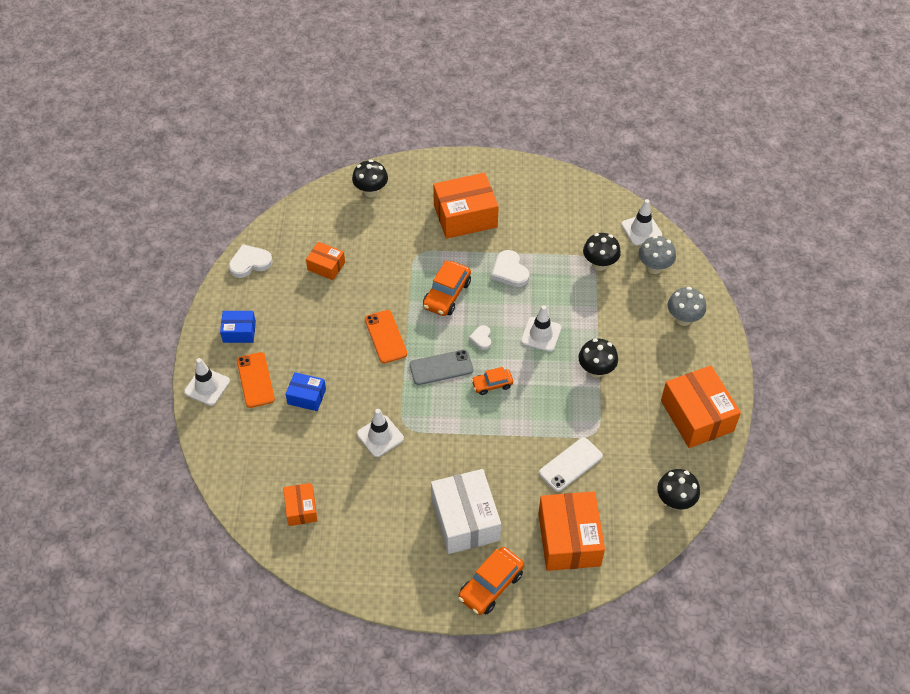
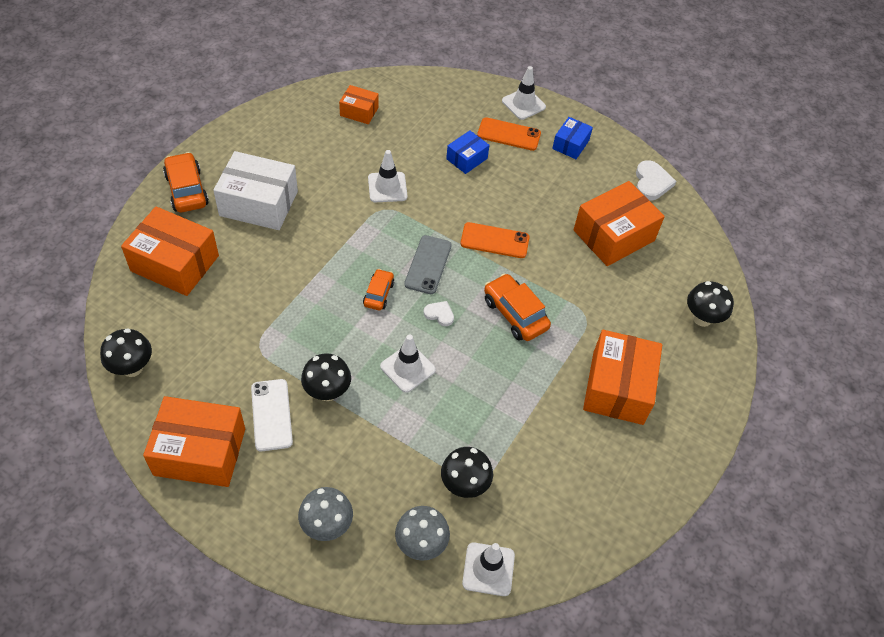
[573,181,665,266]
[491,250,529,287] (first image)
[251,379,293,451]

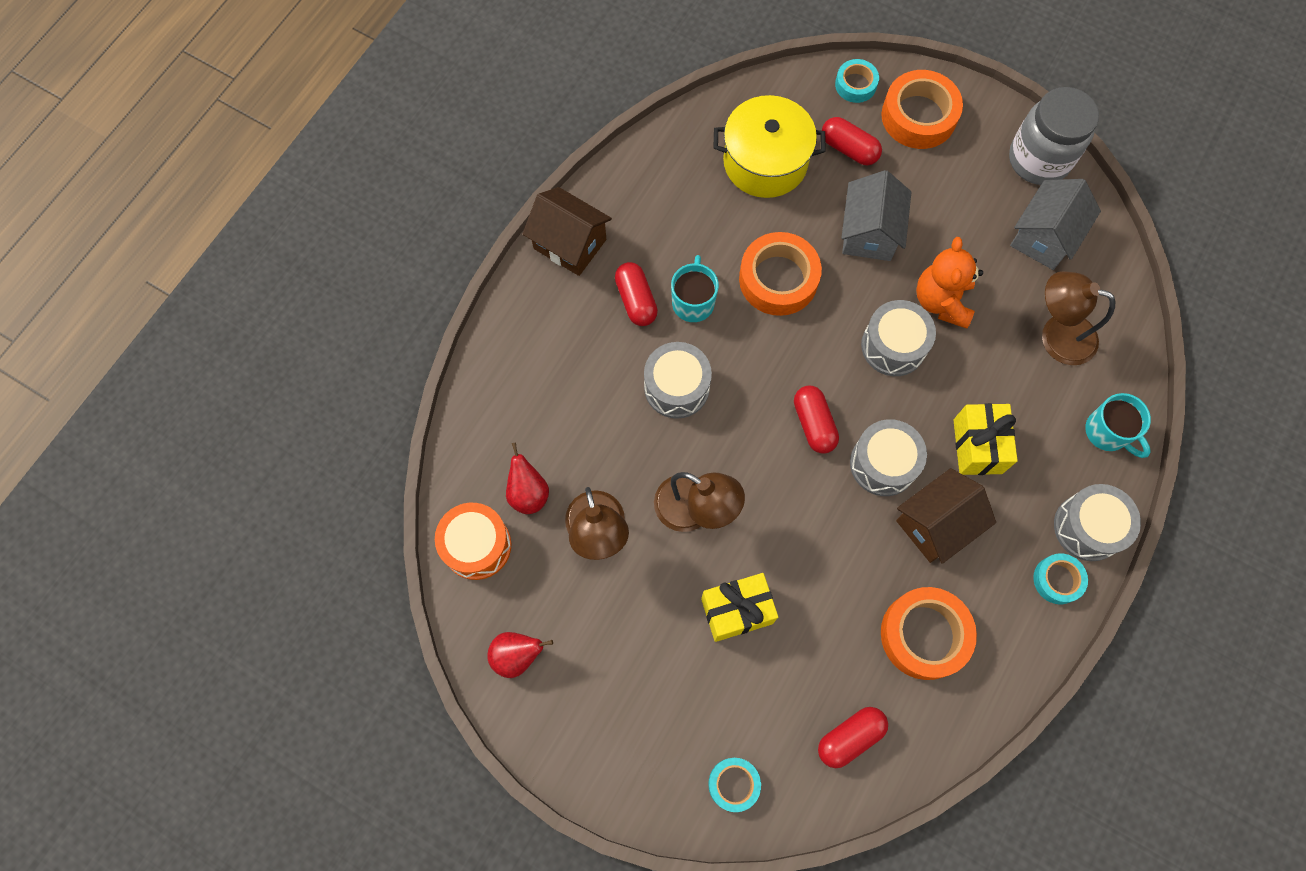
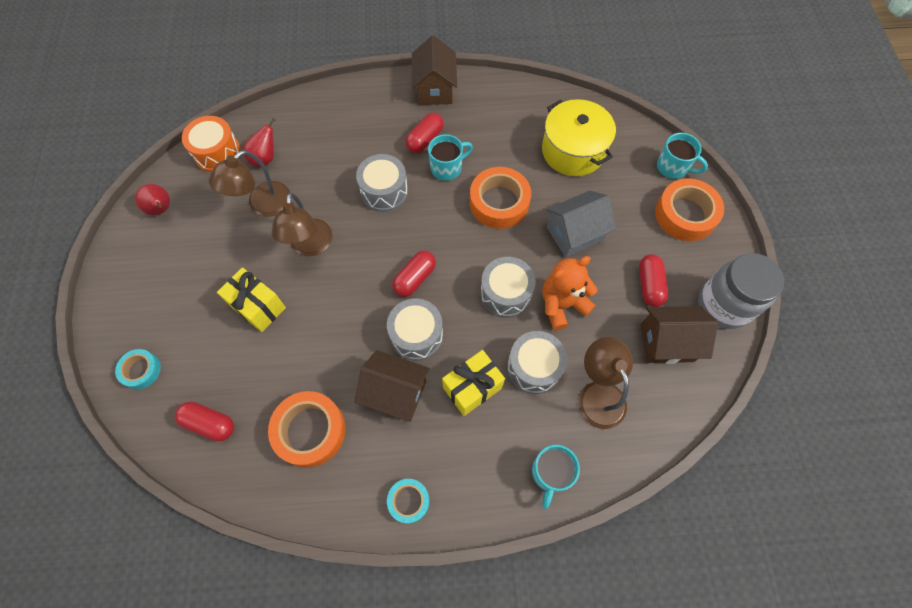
[639,254,668,307]
[657,133,708,179]
[641,306,718,364]
[507,331,567,394]

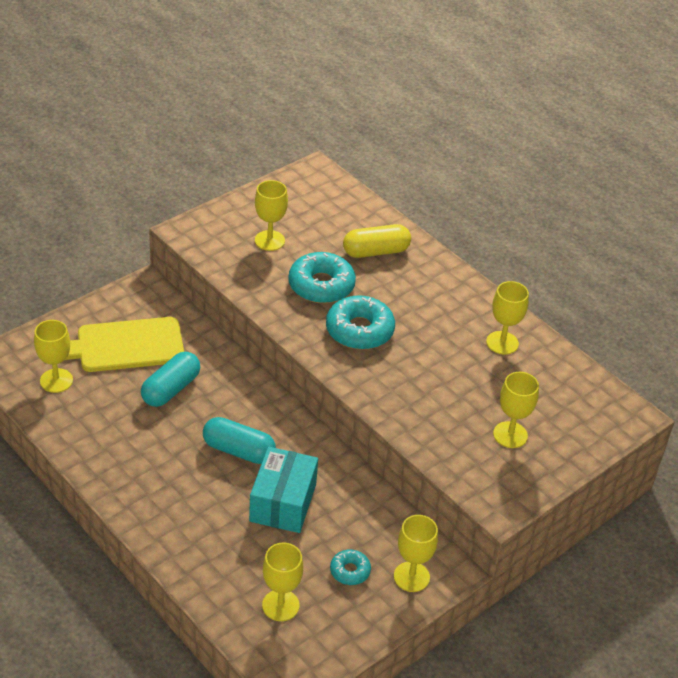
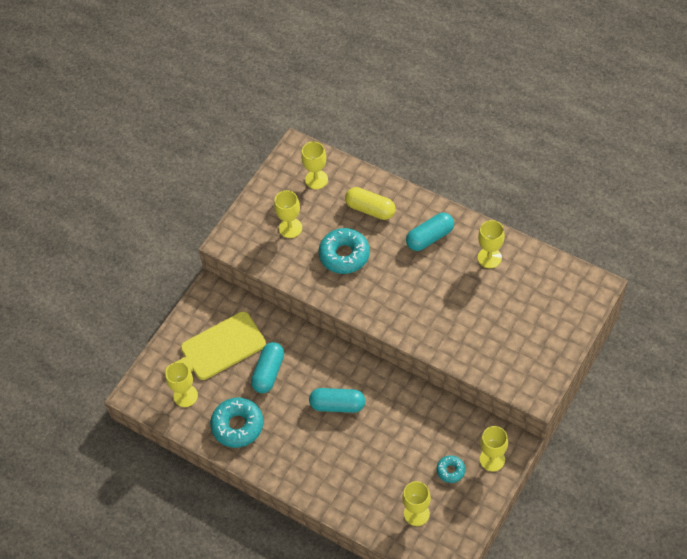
[249,447,318,533] (first image)
[210,397,263,448]
[345,187,395,220]
[301,141,328,189]
[406,213,454,251]

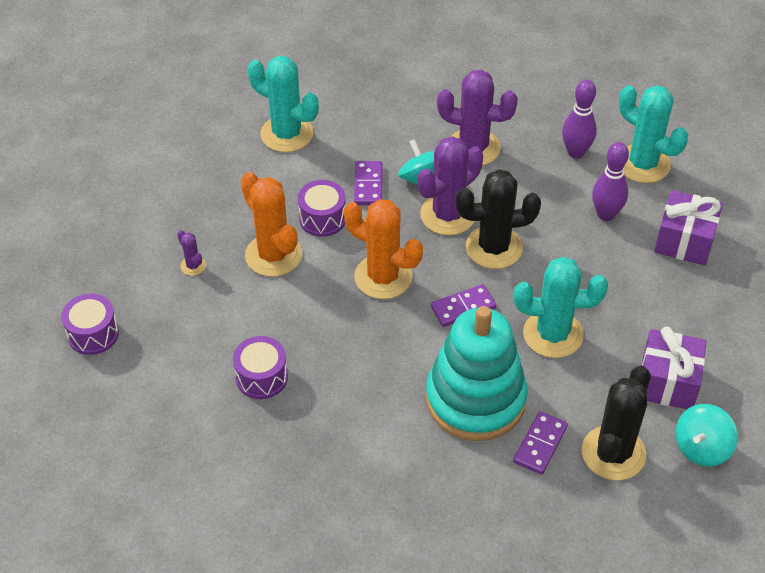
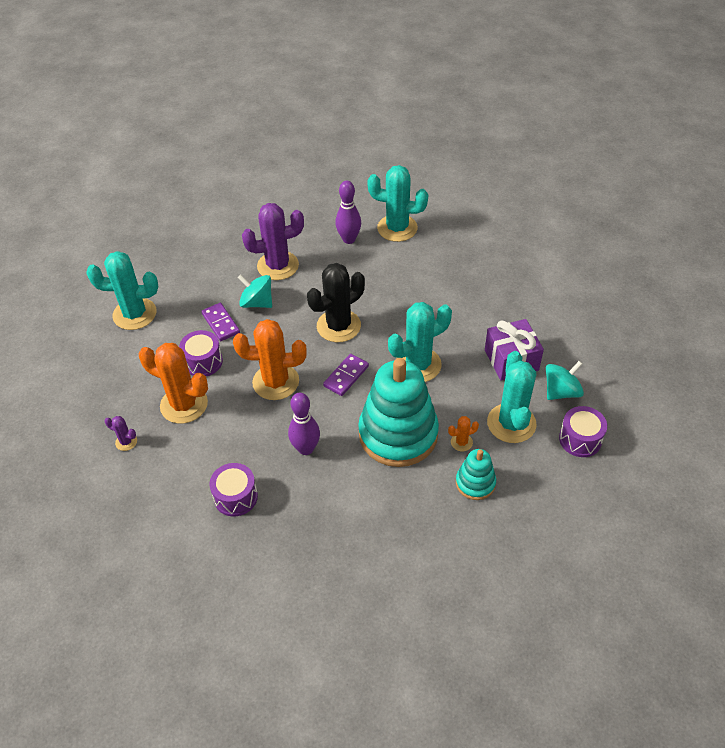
[559,406,607,457]
[417,136,483,235] (first image)
[448,416,479,451]
[487,351,537,443]
[288,393,320,455]
[654,190,723,265] (first image)
[546,361,584,400]
[456,449,496,500]

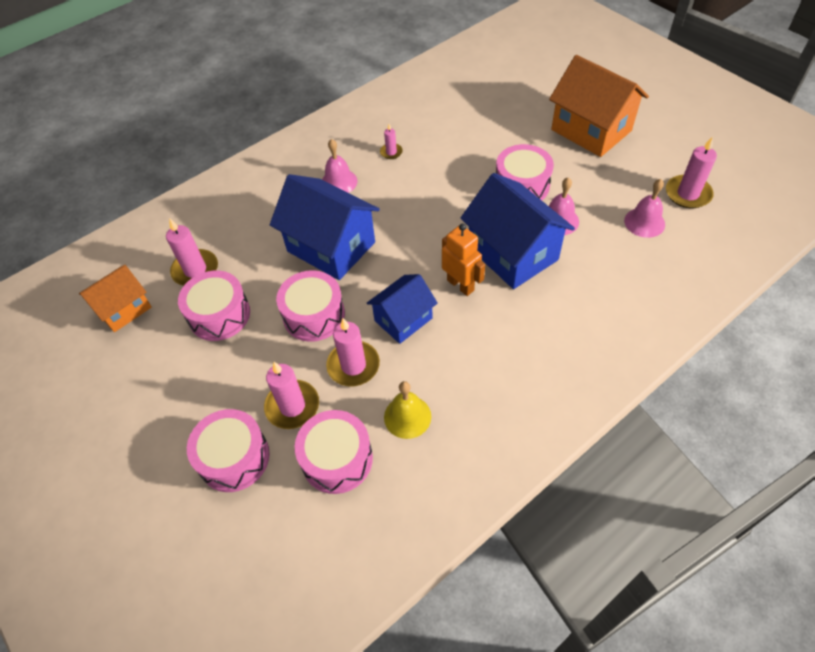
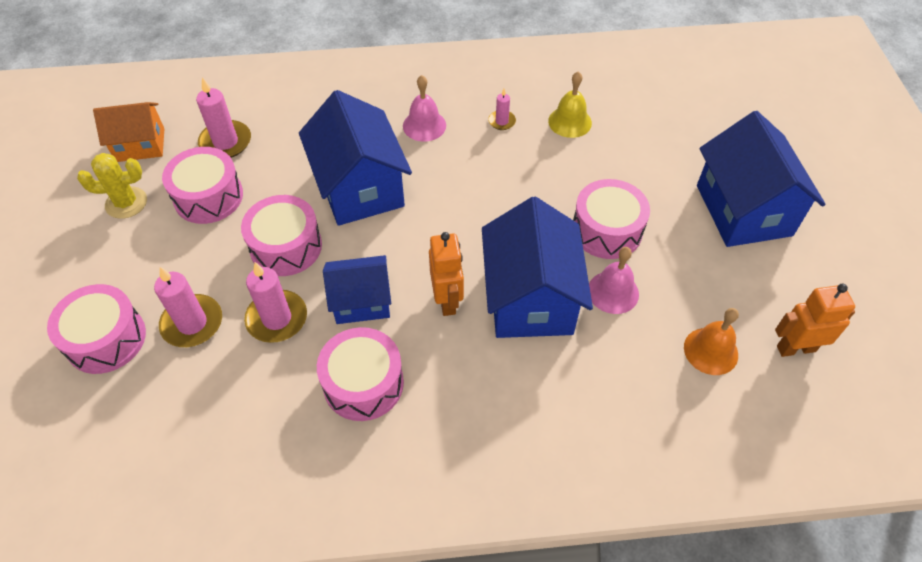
[317,327,404,421]
[548,71,592,138]
[697,111,826,247]
[684,308,739,375]
[775,284,855,357]
[77,153,147,219]

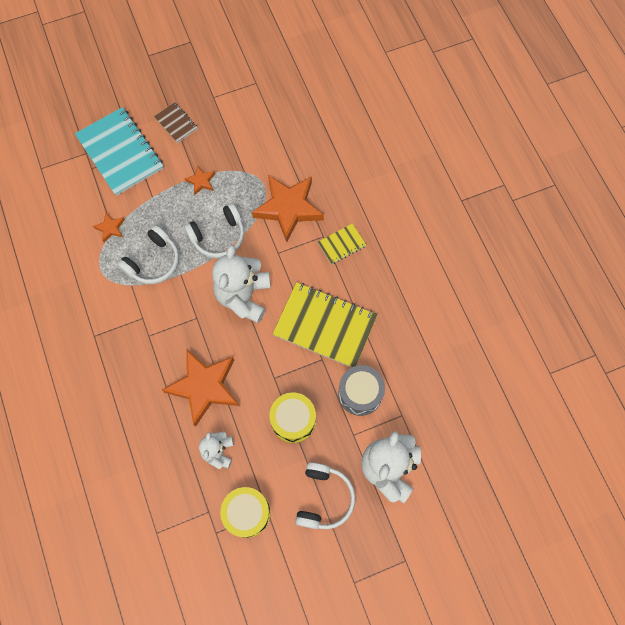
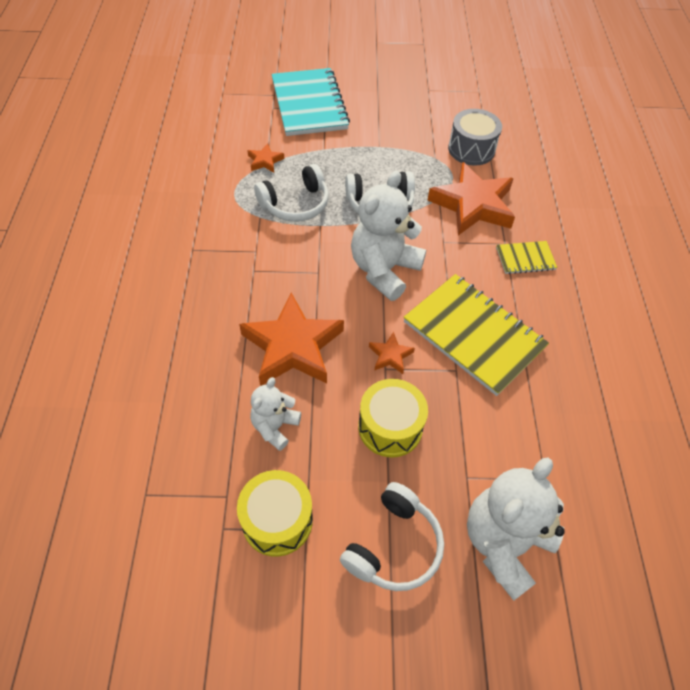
[154,102,198,143] (first image)
[369,332,415,374]
[448,109,502,165]

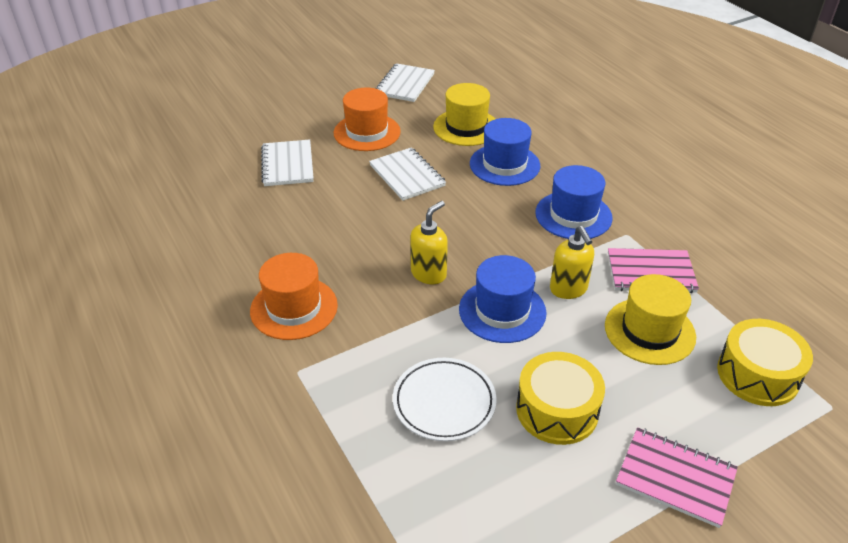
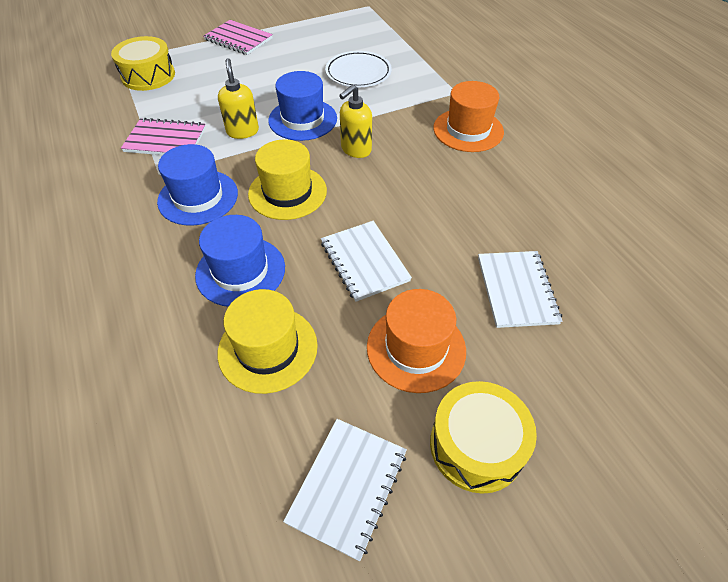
[430,381,537,494]
[248,140,327,220]

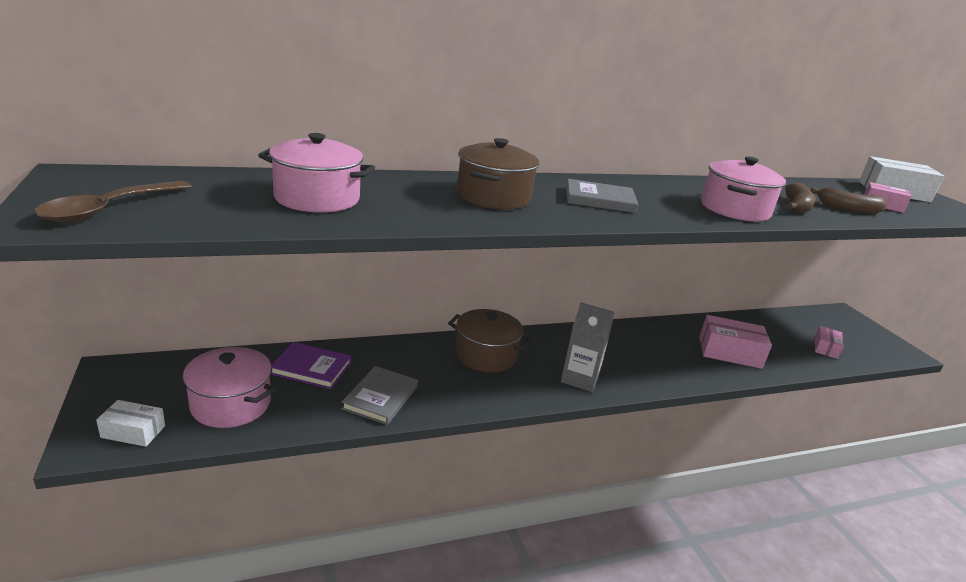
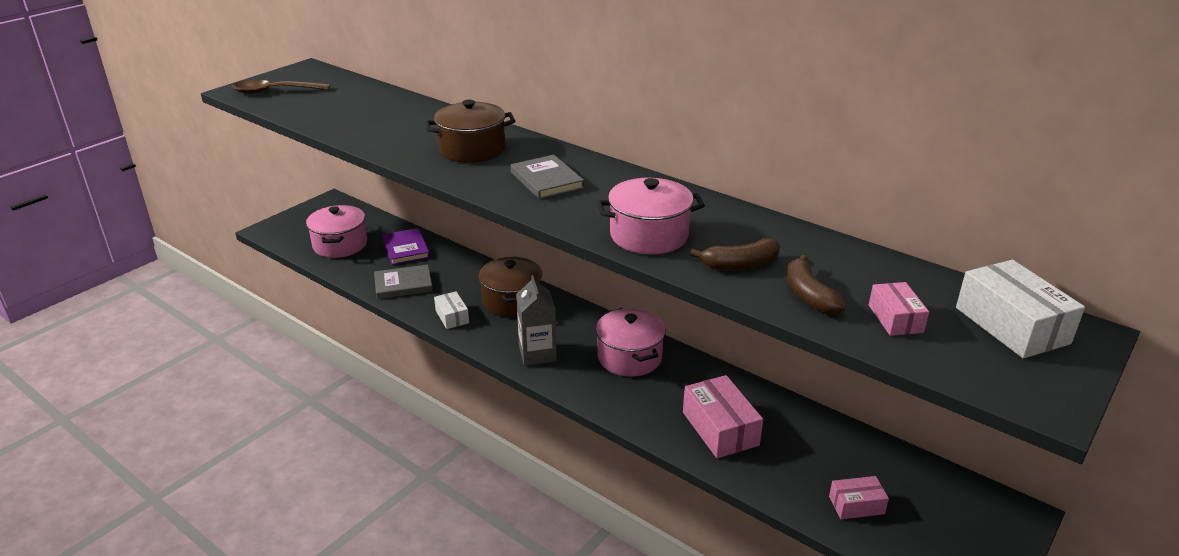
[434,291,469,329]
[596,308,666,377]

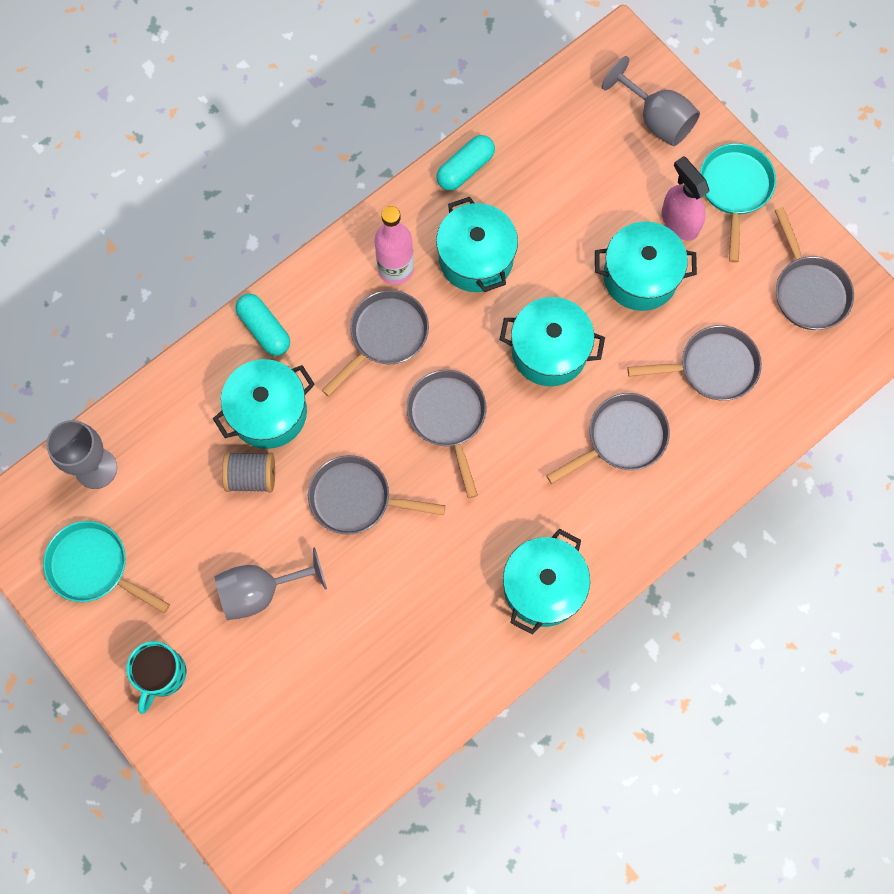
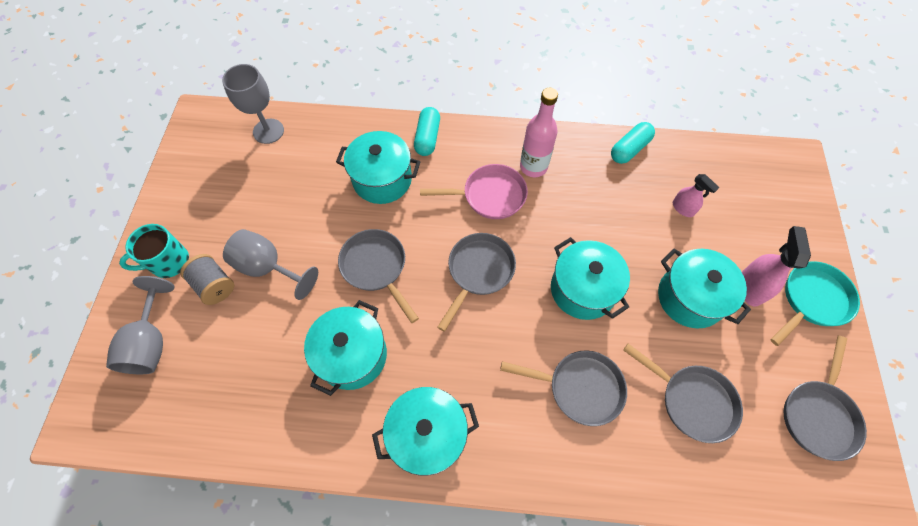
[43,521,170,613] (first image)
[180,254,234,305]
[420,164,528,219]
[611,122,655,164]
[304,300,387,396]
[106,276,174,374]
[673,174,720,217]

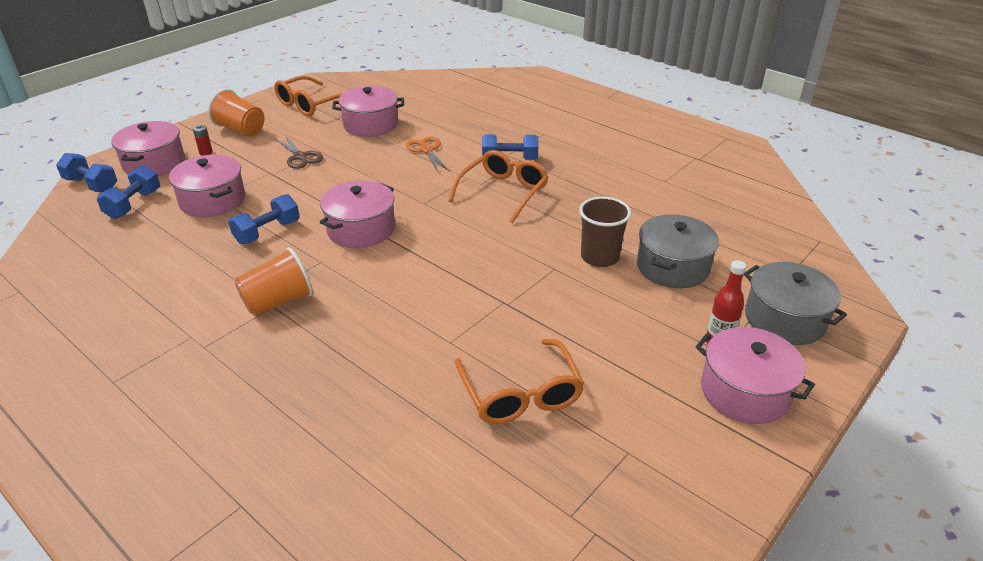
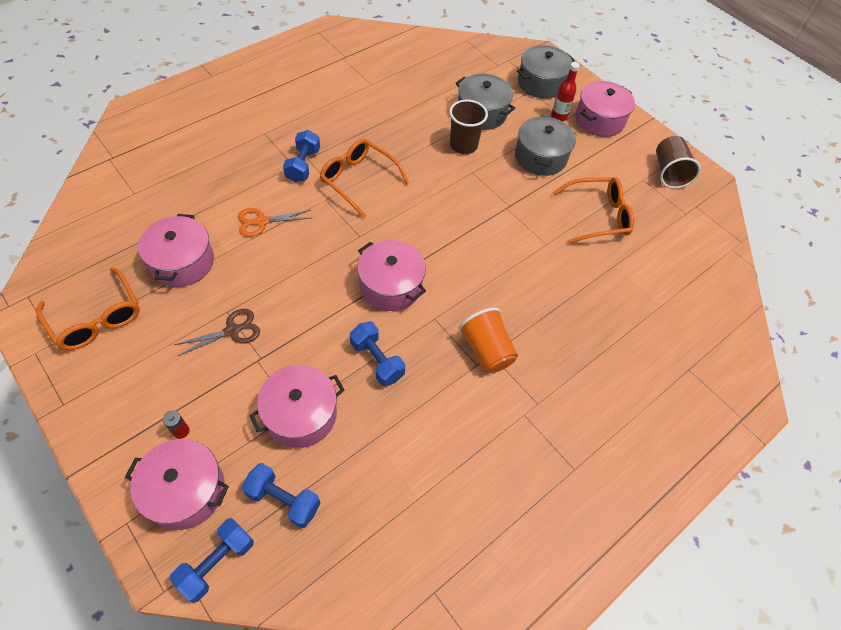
[208,89,265,137] (first image)
[515,116,576,176]
[656,136,701,188]

